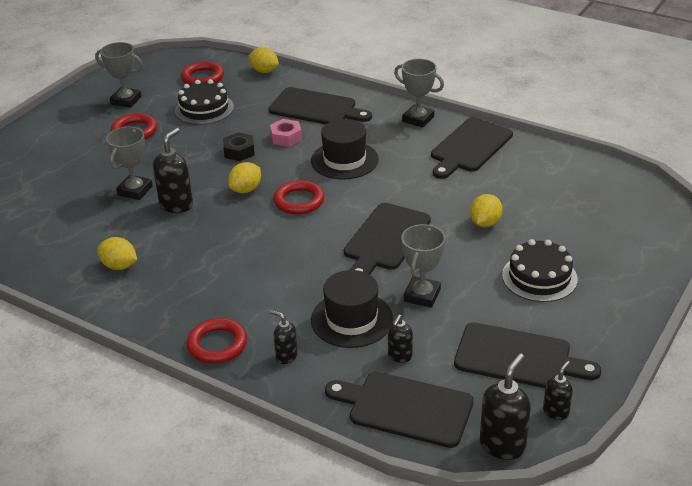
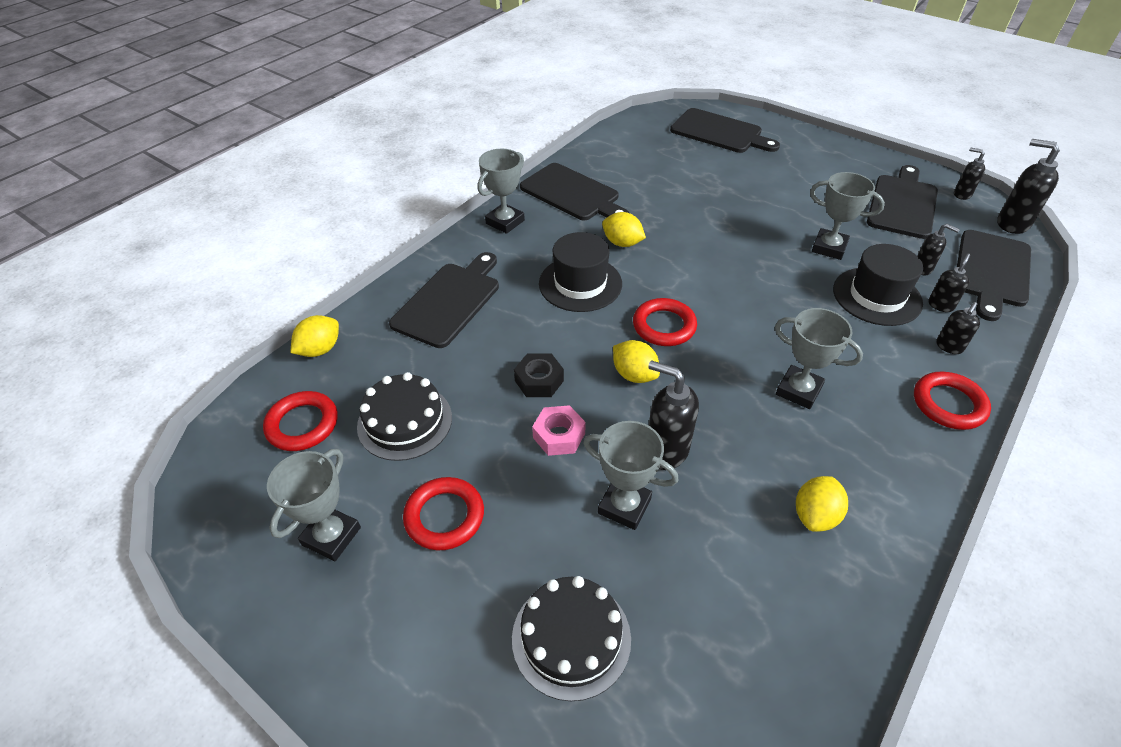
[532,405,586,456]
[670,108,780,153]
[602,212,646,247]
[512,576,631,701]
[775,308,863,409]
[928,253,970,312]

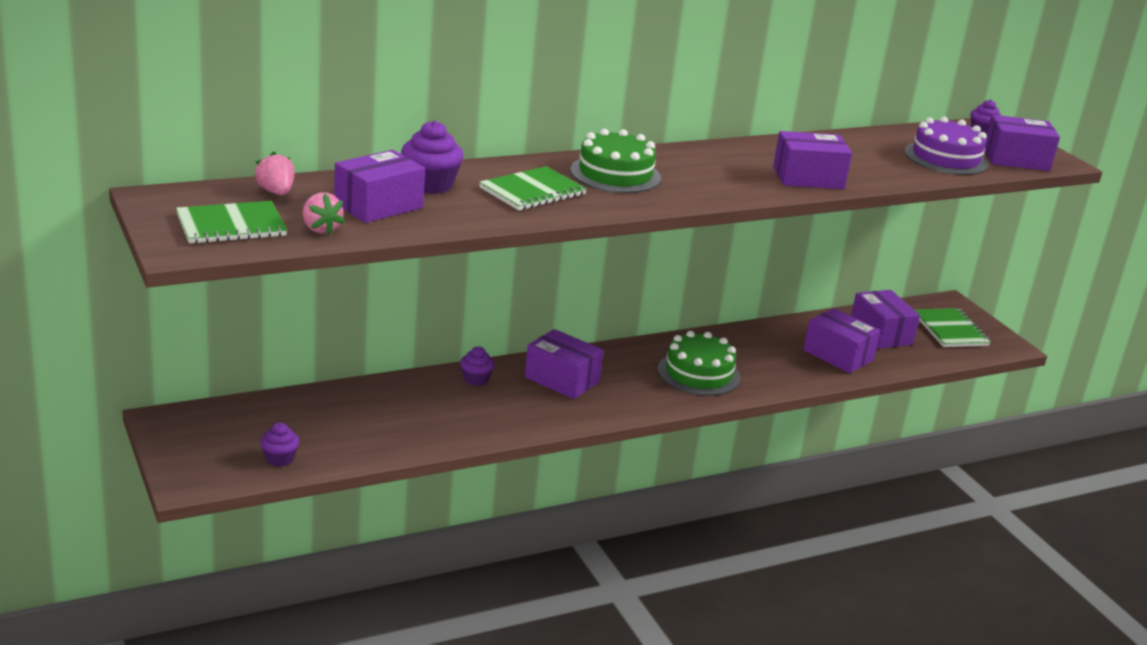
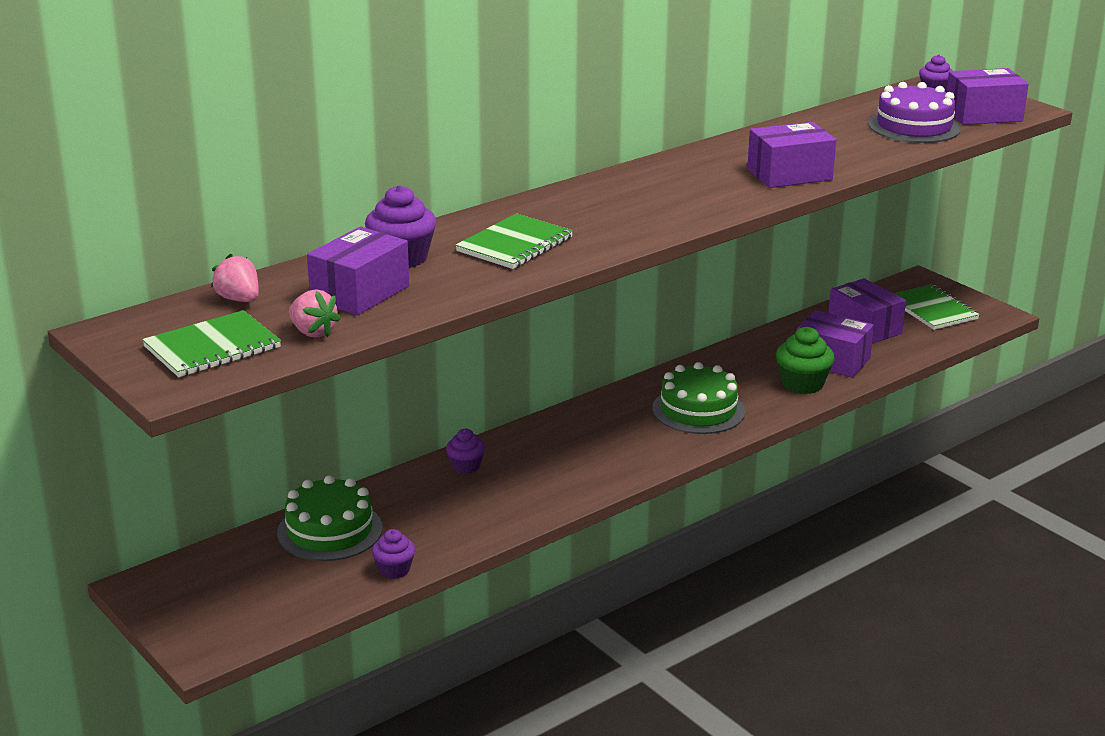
[372,529,415,579]
[525,329,604,399] (first image)
[277,475,383,561]
[776,327,835,394]

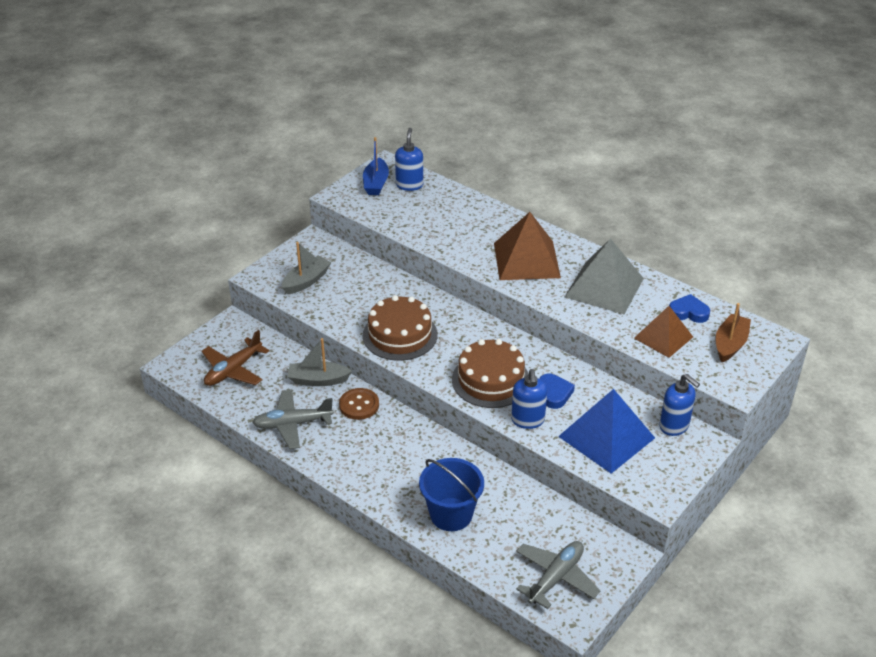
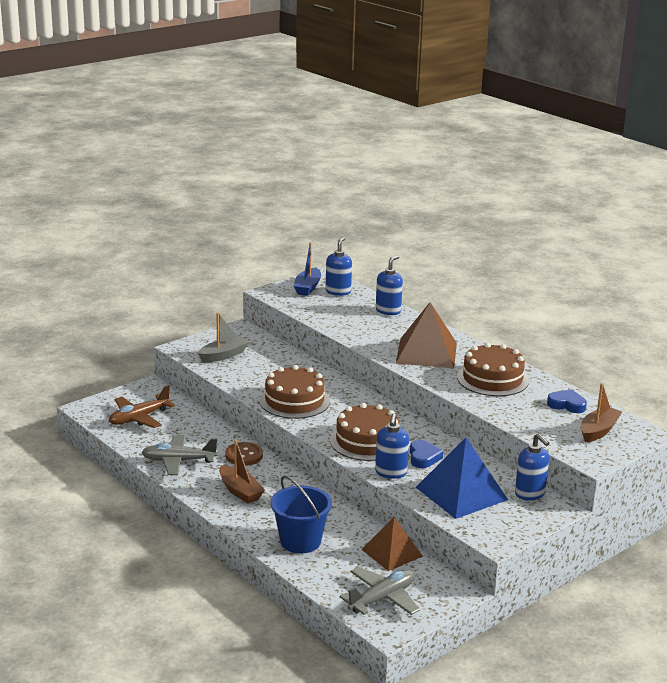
[288,338,352,386] (first image)
[457,343,529,396]
[361,517,423,571]
[219,439,265,504]
[376,255,403,315]

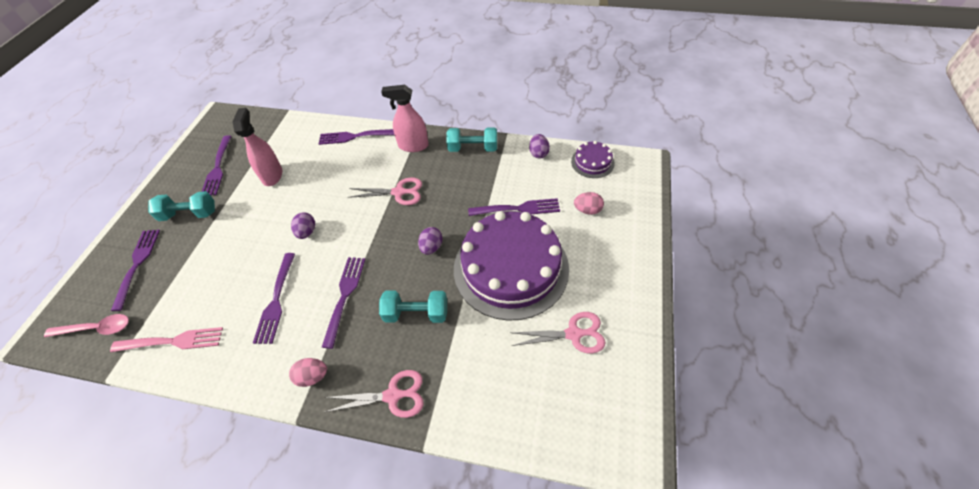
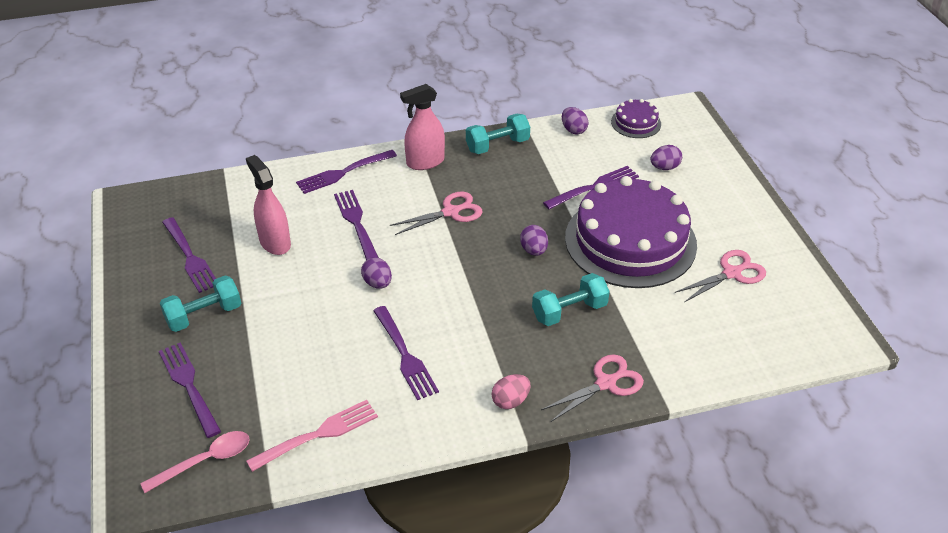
[334,190,379,260]
[651,145,682,170]

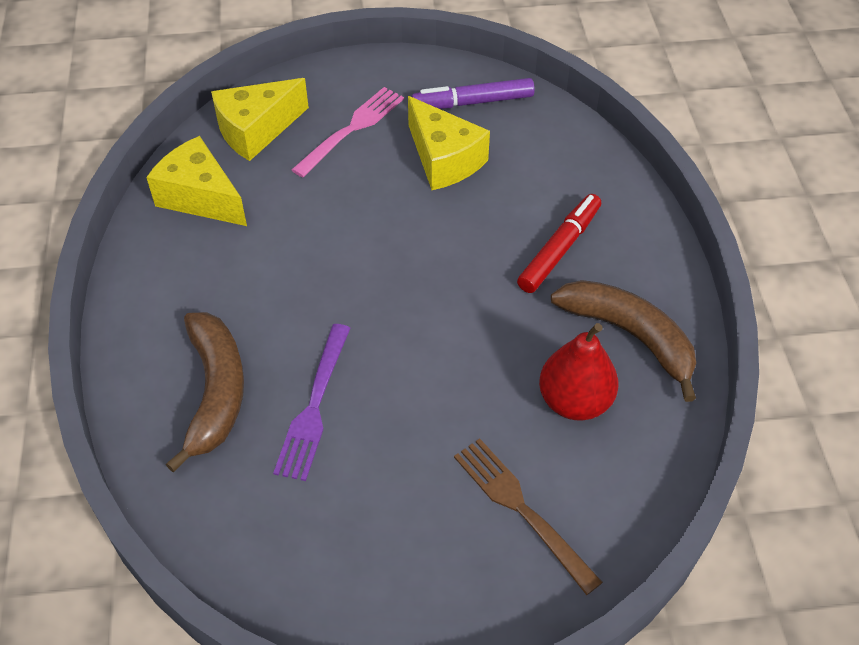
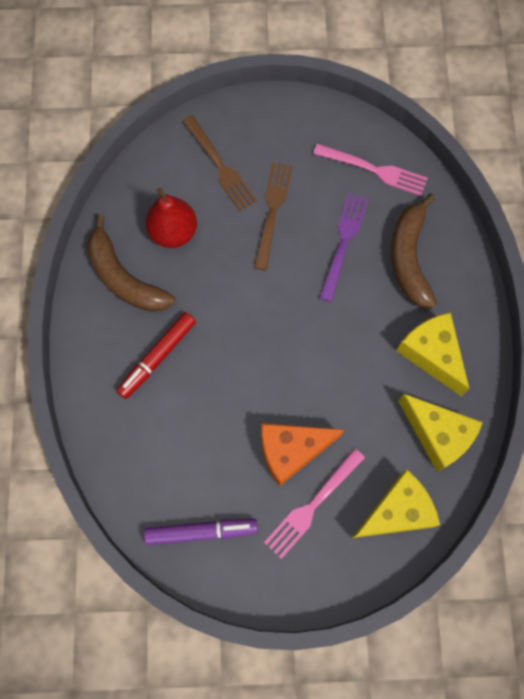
[397,312,469,397]
[254,162,293,270]
[262,423,344,487]
[313,143,428,196]

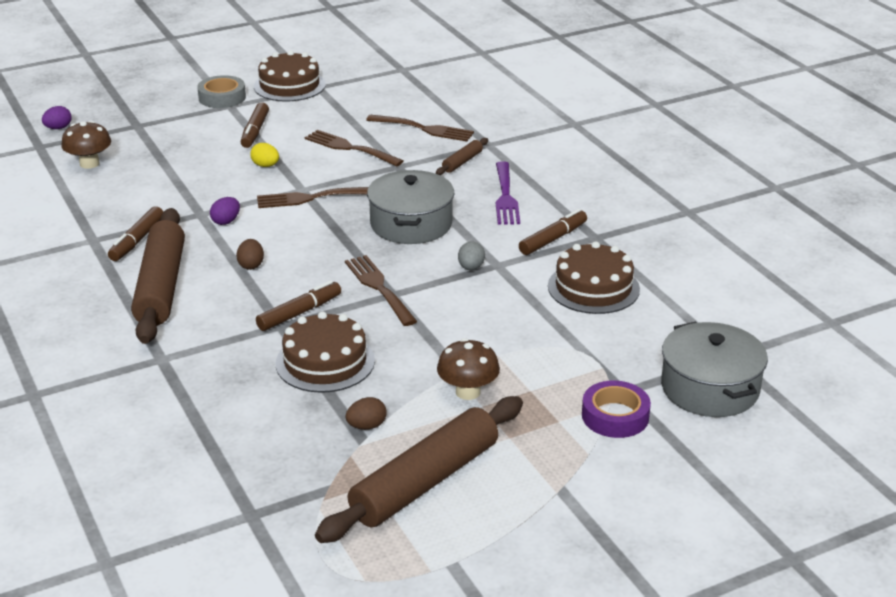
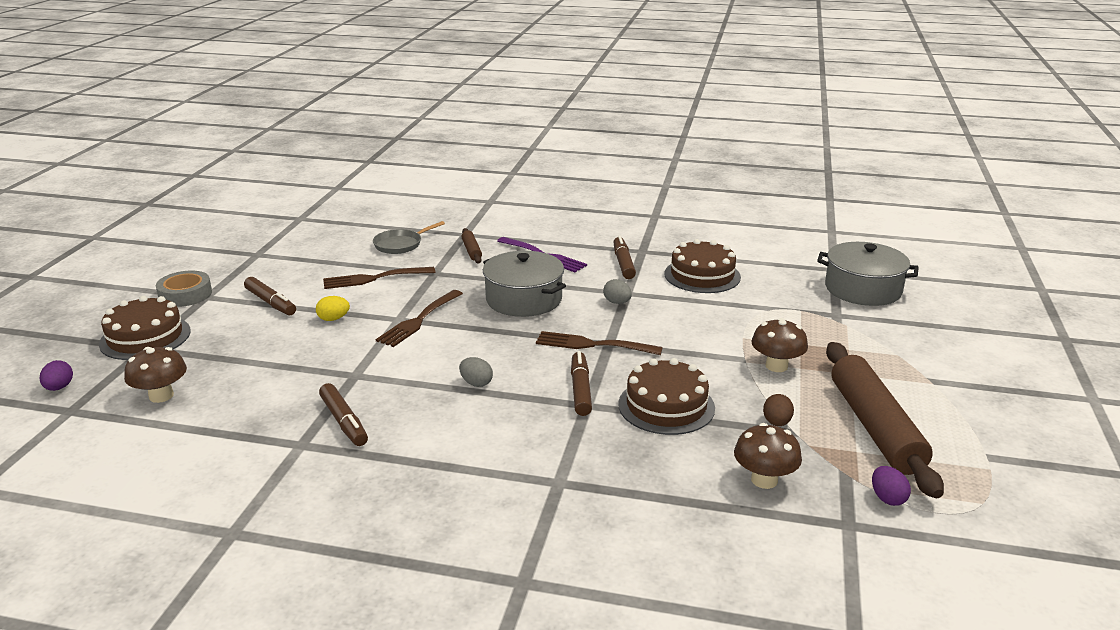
[131,208,185,344] (first image)
[872,466,911,506]
[459,357,493,387]
[99,296,191,360]
[373,221,445,254]
[582,381,651,438] (first image)
[734,423,802,489]

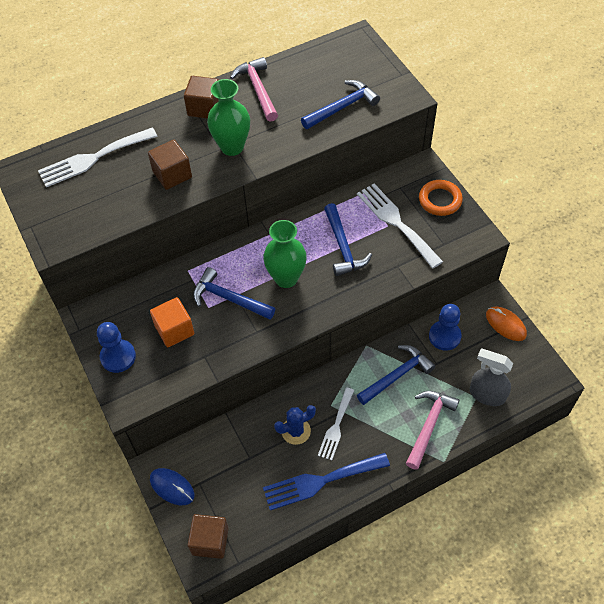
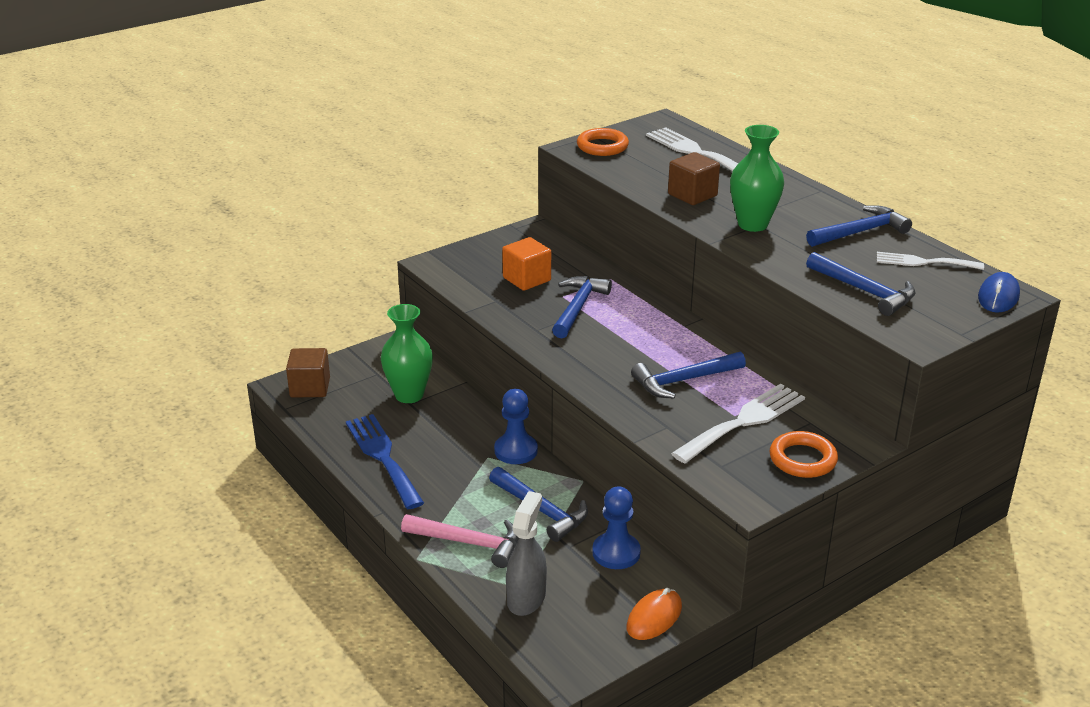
[494,389,538,464]
[978,272,1020,313]
[184,76,219,119] (first image)
[806,205,912,247]
[381,304,433,403]
[274,405,316,445] (first image)
[877,252,984,270]
[577,128,629,156]

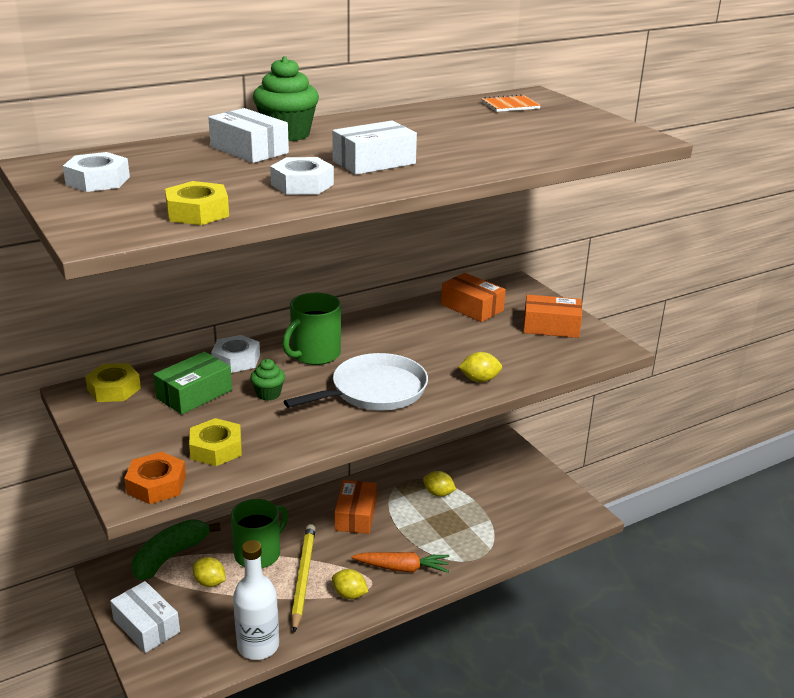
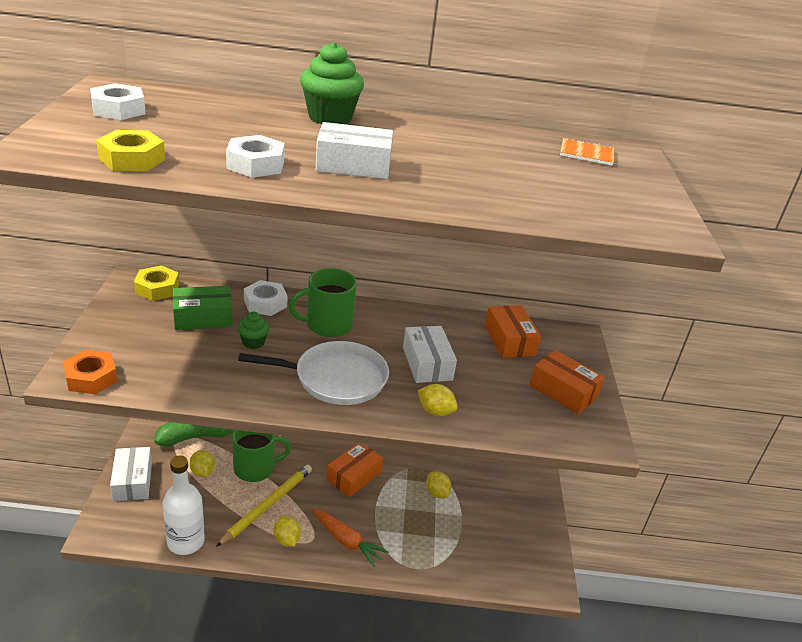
[189,418,242,466] (first image)
[403,326,457,383]

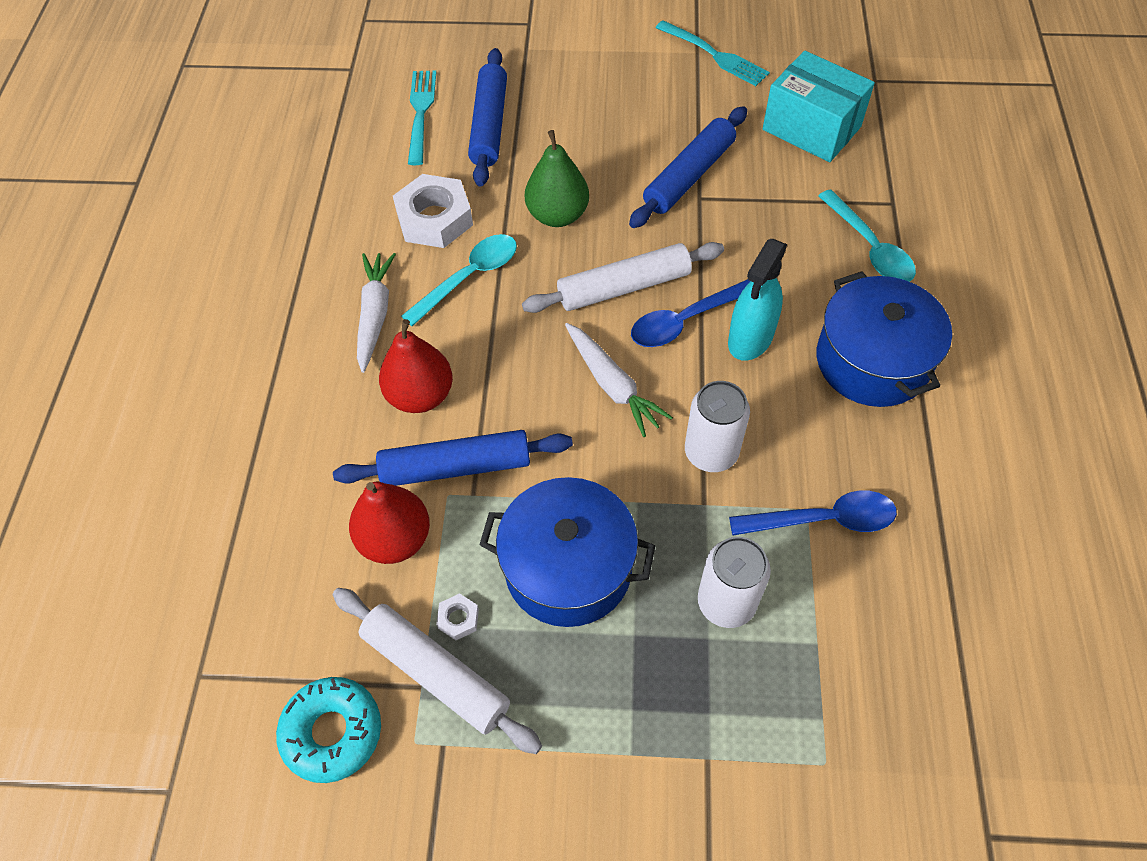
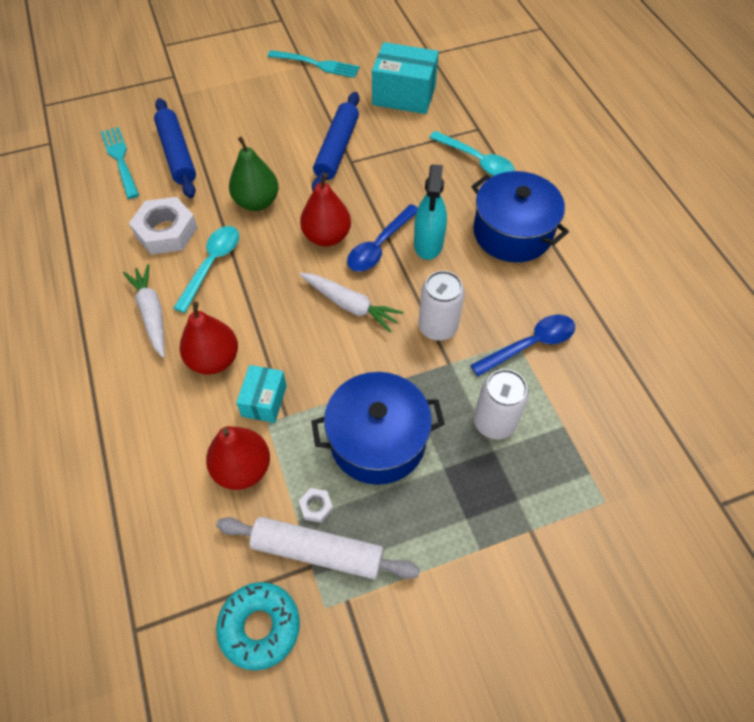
[236,365,287,423]
[300,173,351,246]

